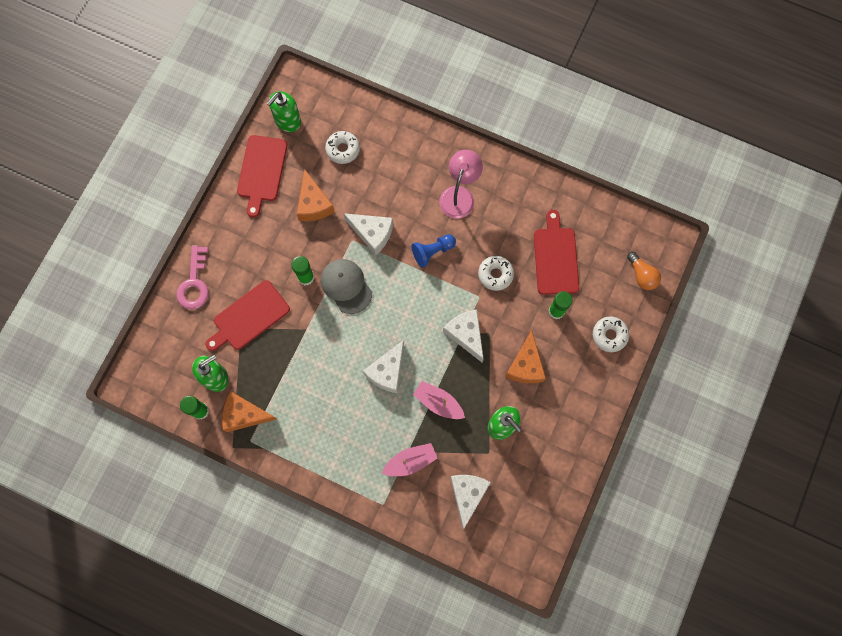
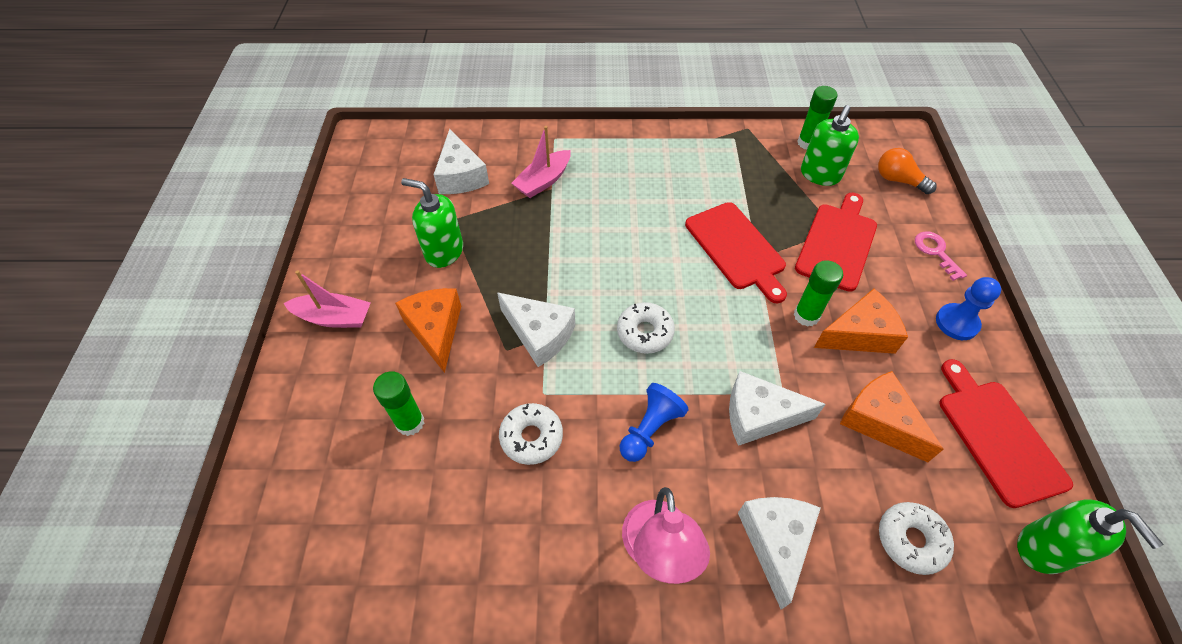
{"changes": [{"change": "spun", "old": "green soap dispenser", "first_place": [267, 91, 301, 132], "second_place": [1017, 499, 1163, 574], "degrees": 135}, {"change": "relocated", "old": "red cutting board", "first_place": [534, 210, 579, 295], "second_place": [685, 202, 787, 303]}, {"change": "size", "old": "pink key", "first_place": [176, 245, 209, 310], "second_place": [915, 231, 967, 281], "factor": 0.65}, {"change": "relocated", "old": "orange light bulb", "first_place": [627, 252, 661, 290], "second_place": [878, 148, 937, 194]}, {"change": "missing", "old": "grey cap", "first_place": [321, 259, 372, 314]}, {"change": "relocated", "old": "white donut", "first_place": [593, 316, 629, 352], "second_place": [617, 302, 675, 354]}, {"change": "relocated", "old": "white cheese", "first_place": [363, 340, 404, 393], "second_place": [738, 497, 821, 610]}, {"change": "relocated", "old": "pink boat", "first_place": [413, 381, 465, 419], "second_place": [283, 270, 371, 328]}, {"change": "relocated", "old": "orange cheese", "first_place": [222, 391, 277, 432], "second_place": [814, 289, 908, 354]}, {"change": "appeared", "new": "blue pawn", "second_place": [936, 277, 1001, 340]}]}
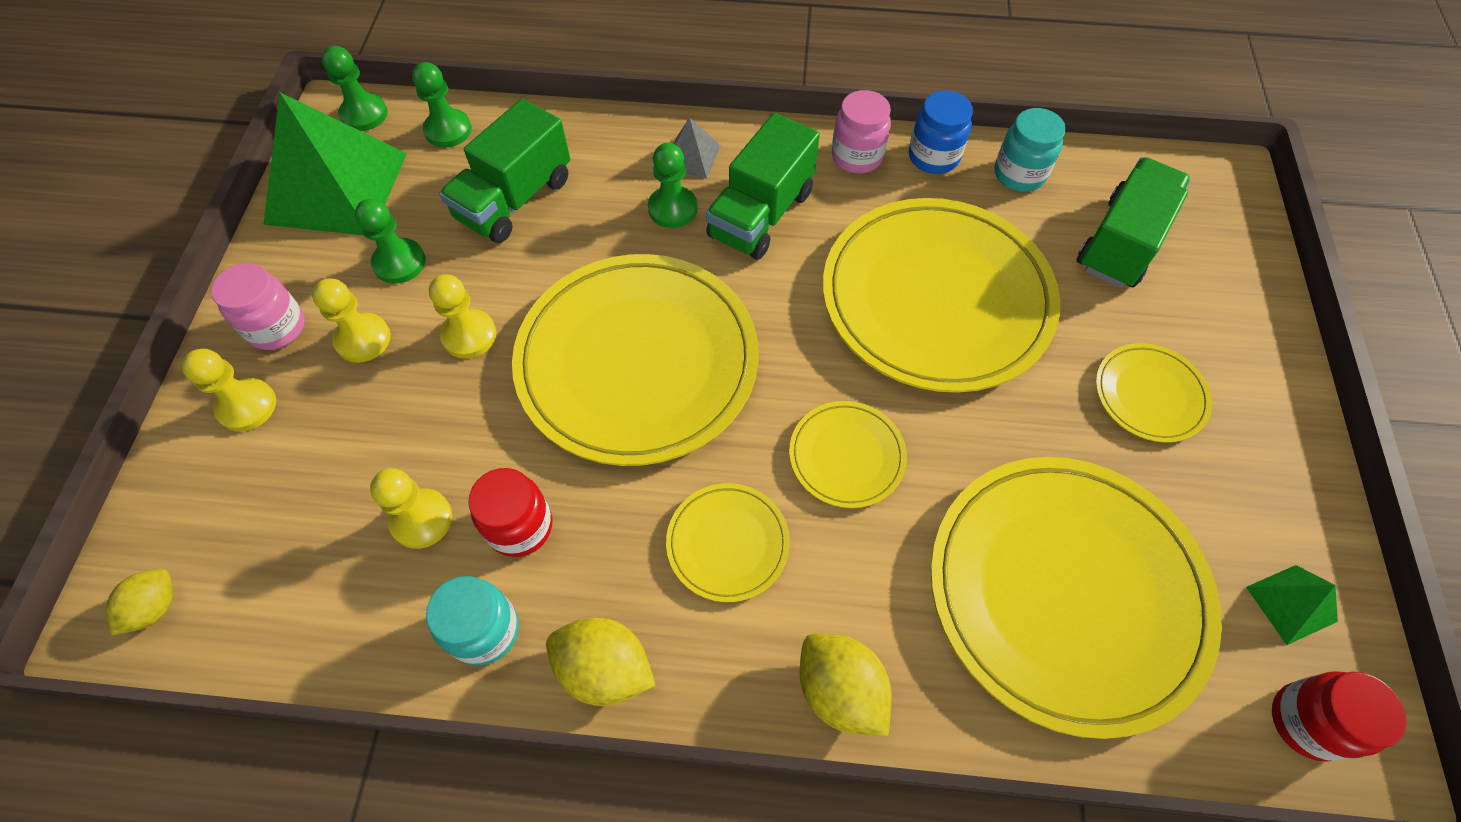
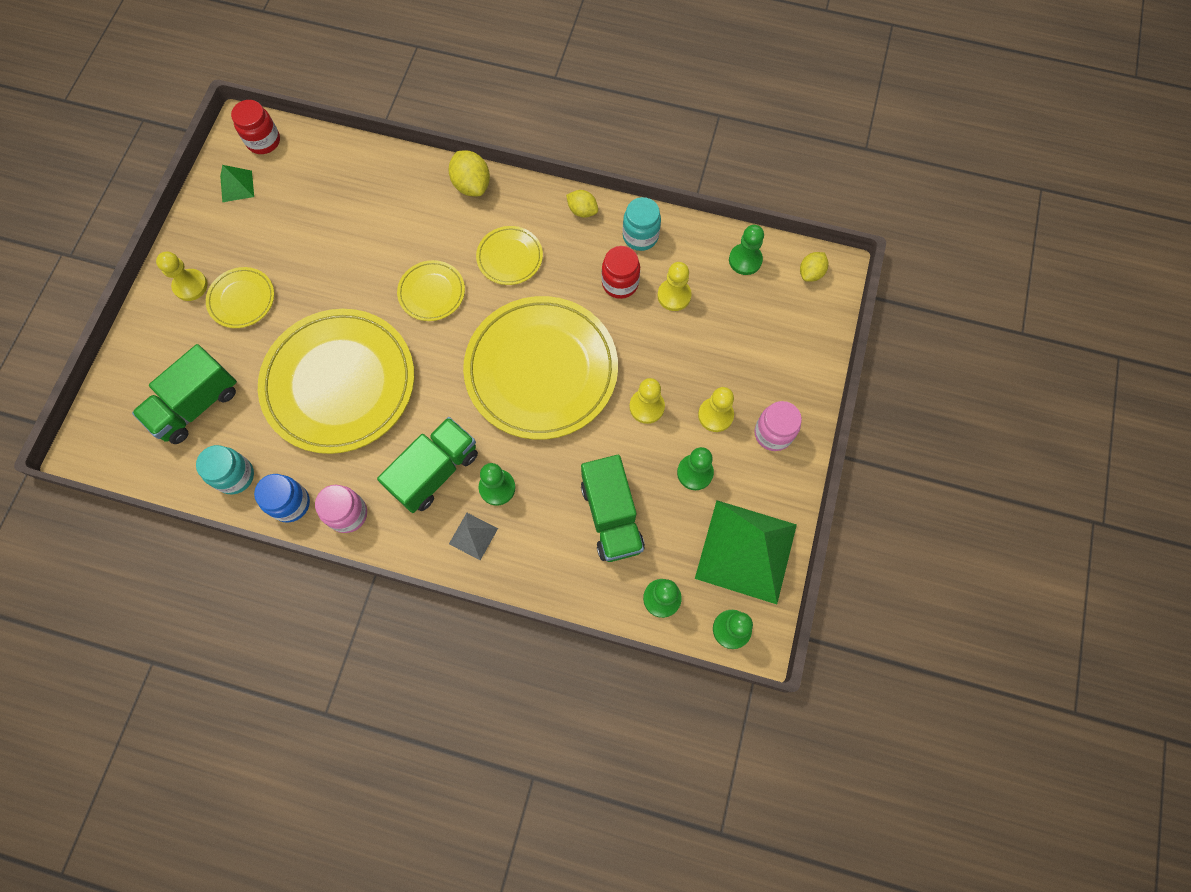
{"changes": [{"change": "spun", "old": "green truck", "first_place": [439, 99, 570, 243], "second_place": [581, 455, 645, 562], "degrees": 120}, {"change": "relocated", "old": "yellow pawn", "first_place": [182, 349, 276, 432], "second_place": [156, 251, 208, 301]}, {"change": "missing", "old": "yellow plate", "first_place": [931, 457, 1222, 739]}, {"change": "size", "old": "yellow lemon", "first_place": [546, 617, 656, 706], "second_place": [566, 190, 598, 218], "factor": 0.65}, {"change": "appeared", "new": "green pawn", "second_place": [729, 225, 764, 275]}]}
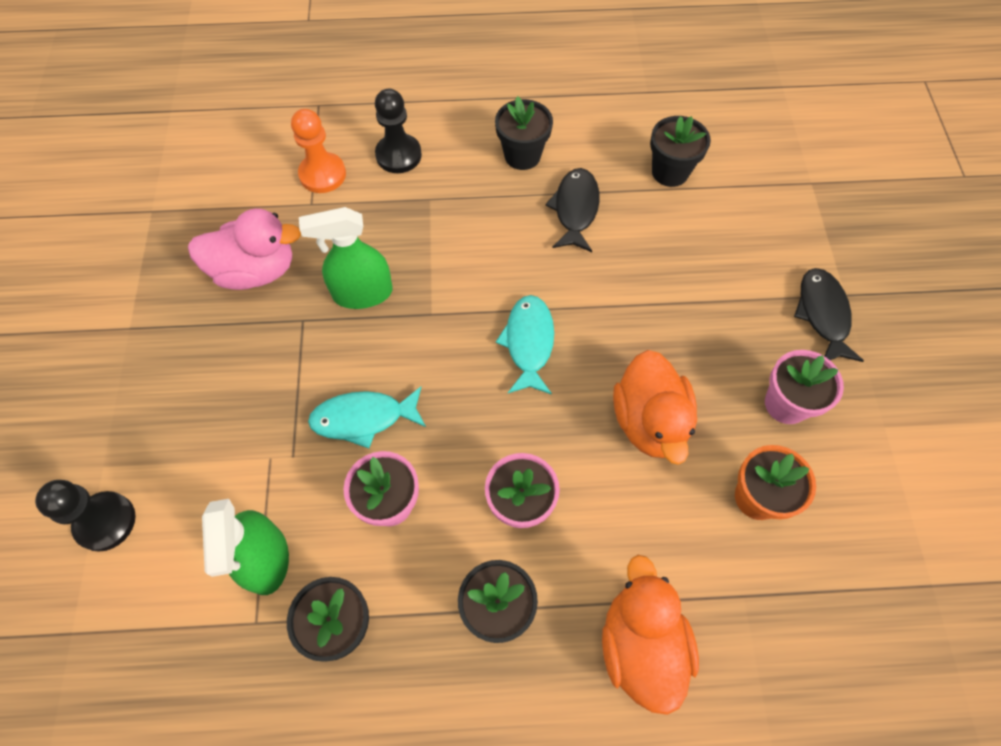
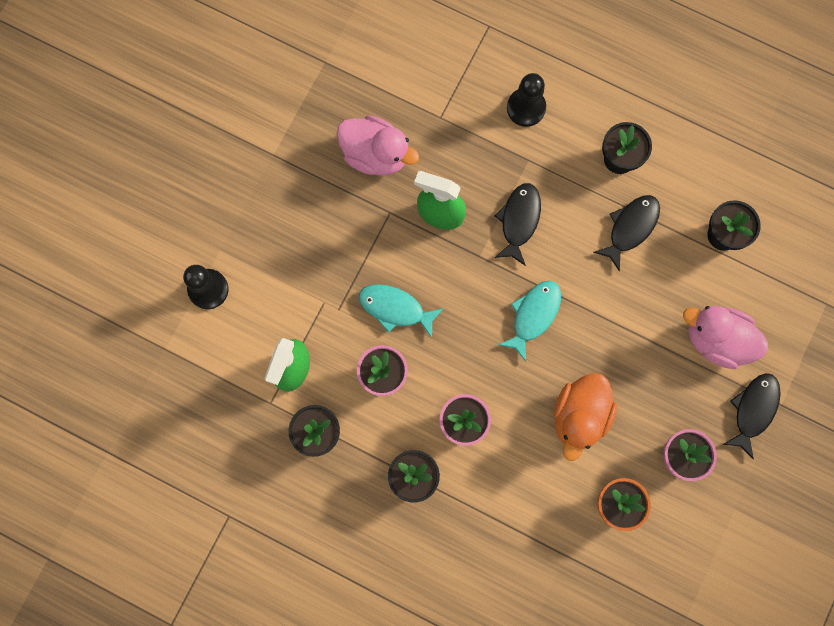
{"changes": [{"change": "missing", "old": "orange pawn", "first_place": [291, 109, 346, 193]}, {"change": "missing", "old": "orange duck", "first_place": [602, 555, 699, 715]}, {"change": "appeared", "new": "black fish", "second_place": [494, 183, 541, 266]}, {"change": "appeared", "new": "pink duck", "second_place": [683, 306, 768, 369]}]}
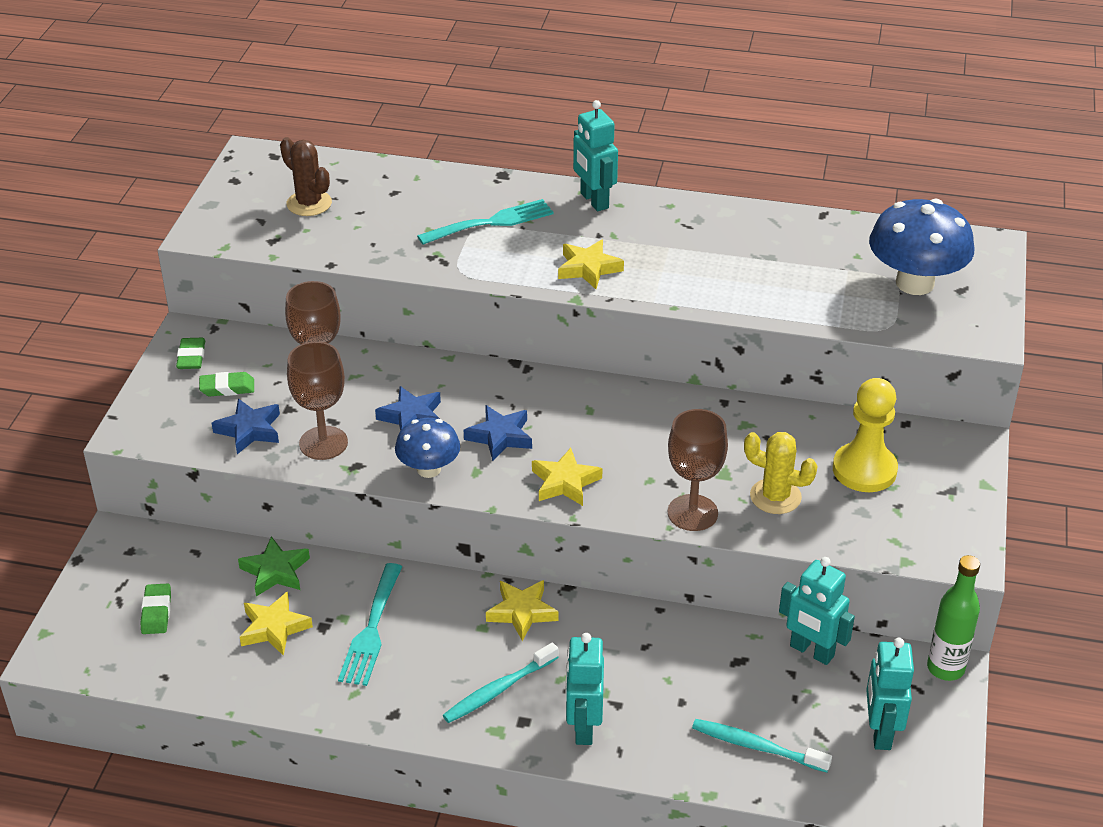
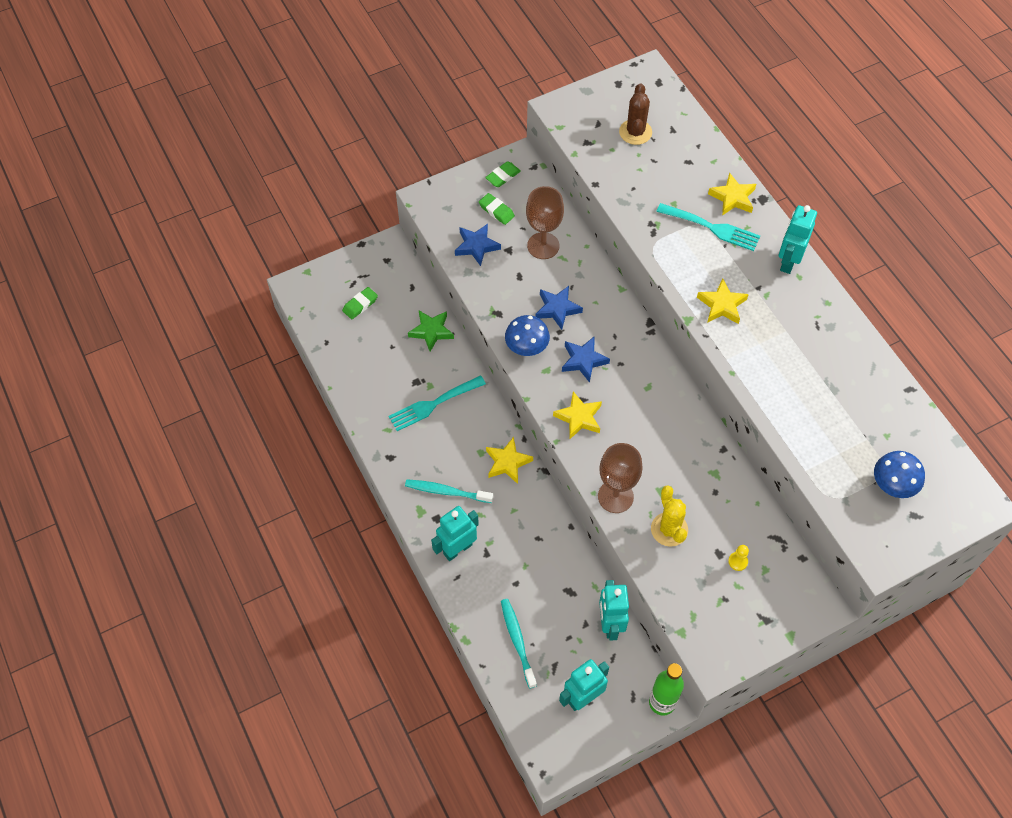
{"changes": [{"change": "size", "old": "blue mushroom", "first_place": [869, 199, 974, 295], "second_place": [874, 451, 925, 498], "factor": 0.6}, {"change": "missing", "old": "brown goblet", "first_place": [287, 341, 348, 460]}, {"change": "size", "old": "yellow pawn", "first_place": [833, 378, 898, 492], "second_place": [728, 545, 749, 571], "factor": 0.41}, {"change": "relocated", "old": "yellow star", "first_place": [240, 592, 313, 656], "second_place": [708, 172, 756, 216]}]}
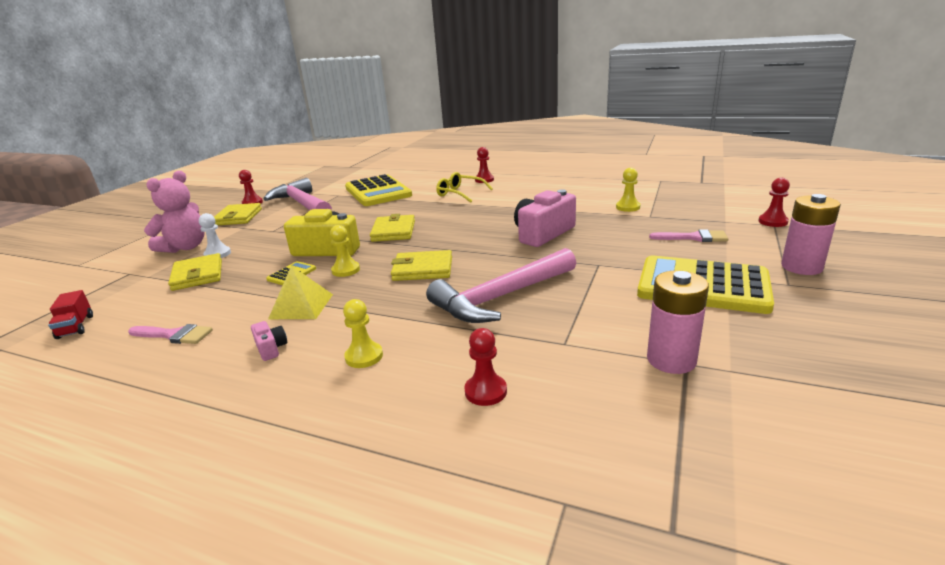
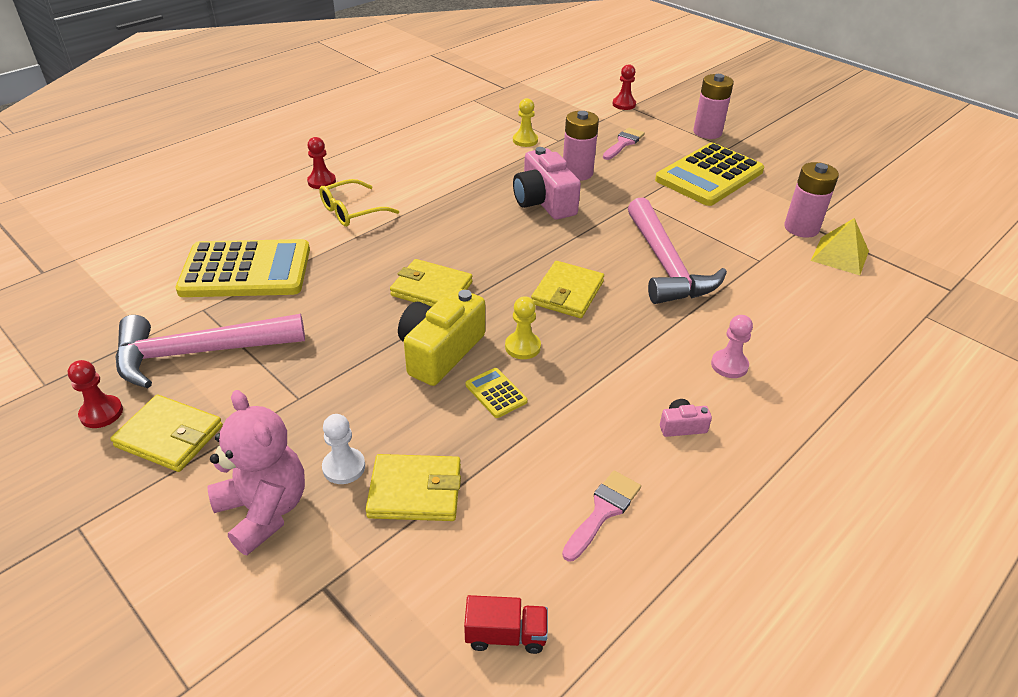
{"changes": [{"change": "relocated", "old": "yellow pyramid", "first_place": [268, 266, 333, 319], "second_place": [811, 218, 869, 275]}, {"change": "colour", "old": "yellow pawn", "new": "pink pawn", "first_place": [343, 299, 383, 368], "second_place": [711, 315, 753, 378]}, {"change": "missing", "old": "red pawn", "first_place": [464, 328, 507, 406]}, {"change": "appeared", "new": "pink battery", "second_place": [563, 111, 599, 181]}]}
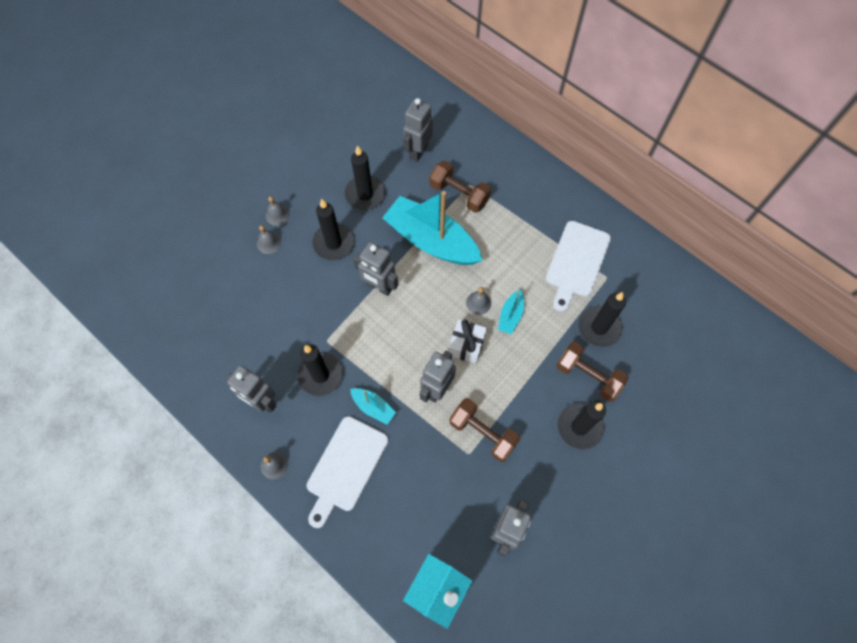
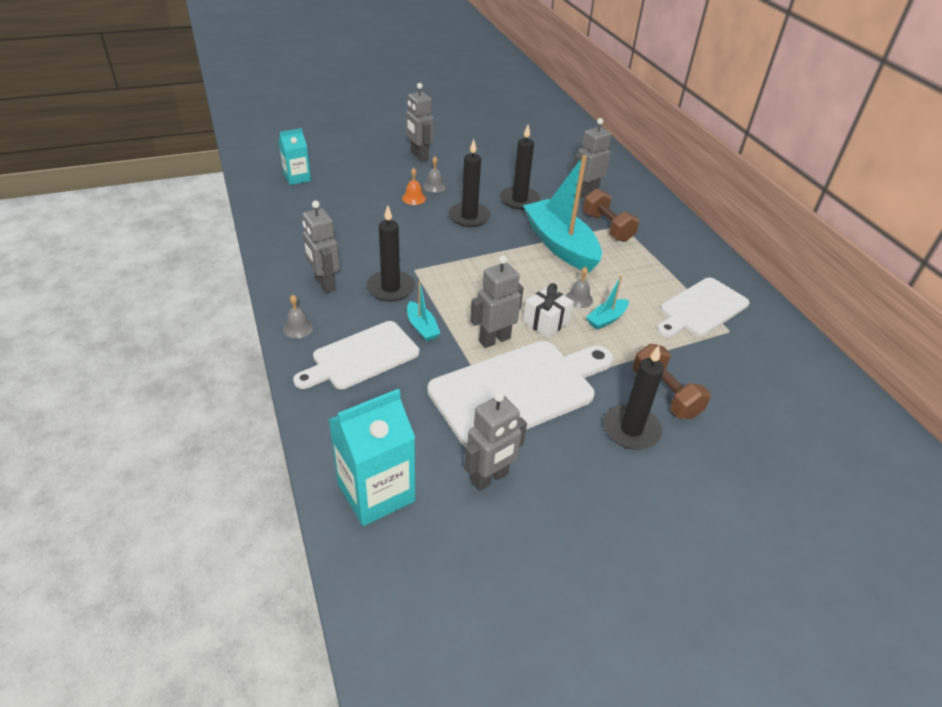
{"changes": [{"change": "colour", "old": "grey bell", "new": "orange bell", "first_place": [257, 225, 281, 254], "second_place": [402, 168, 426, 205]}, {"change": "relocated", "old": "grey robot", "first_place": [353, 242, 398, 296], "second_place": [406, 83, 434, 162]}, {"change": "missing", "old": "black candle", "first_place": [578, 292, 626, 347]}, {"change": "exchanged", "old": "brown dumbbell", "new": "white cutting board", "first_place": [449, 398, 520, 462], "second_place": [428, 341, 613, 447]}, {"change": "appeared", "new": "turquoise carton", "second_place": [278, 128, 311, 185]}]}
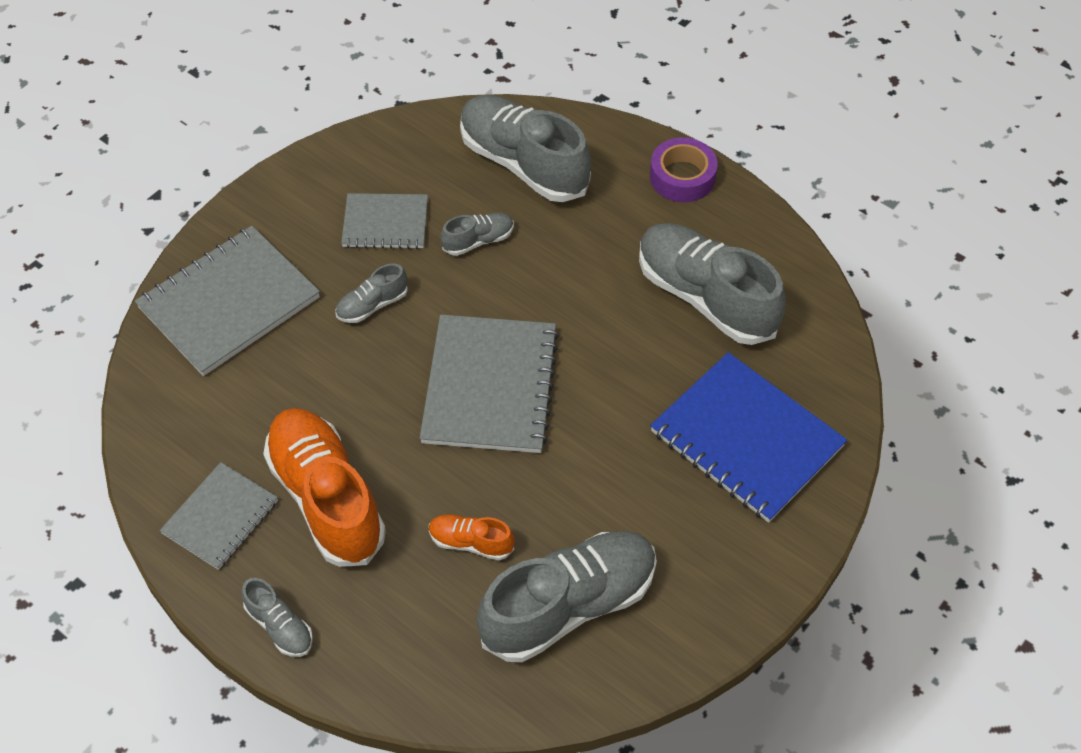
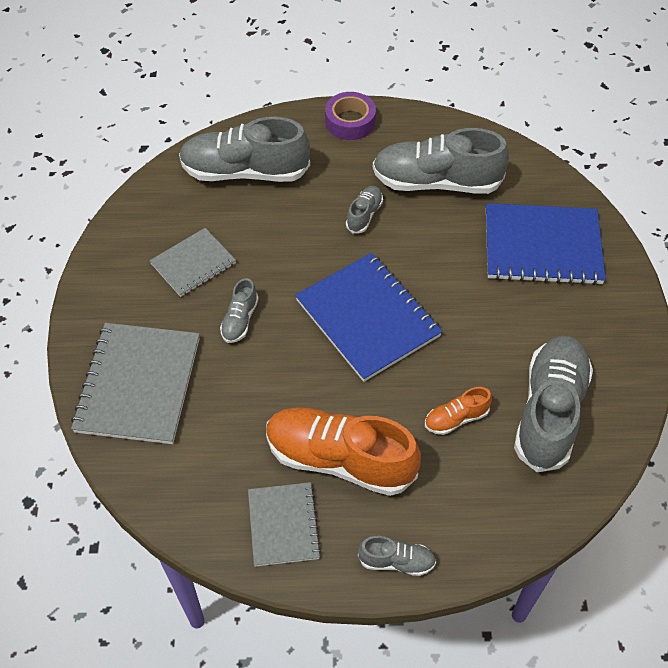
{"changes": [{"change": "relocated", "old": "grey shoe", "first_place": [441, 213, 514, 256], "second_place": [346, 186, 383, 233]}, {"change": "colour", "old": "grey notebook", "new": "blue notebook", "first_place": [419, 314, 559, 453], "second_place": [295, 253, 443, 382]}]}
